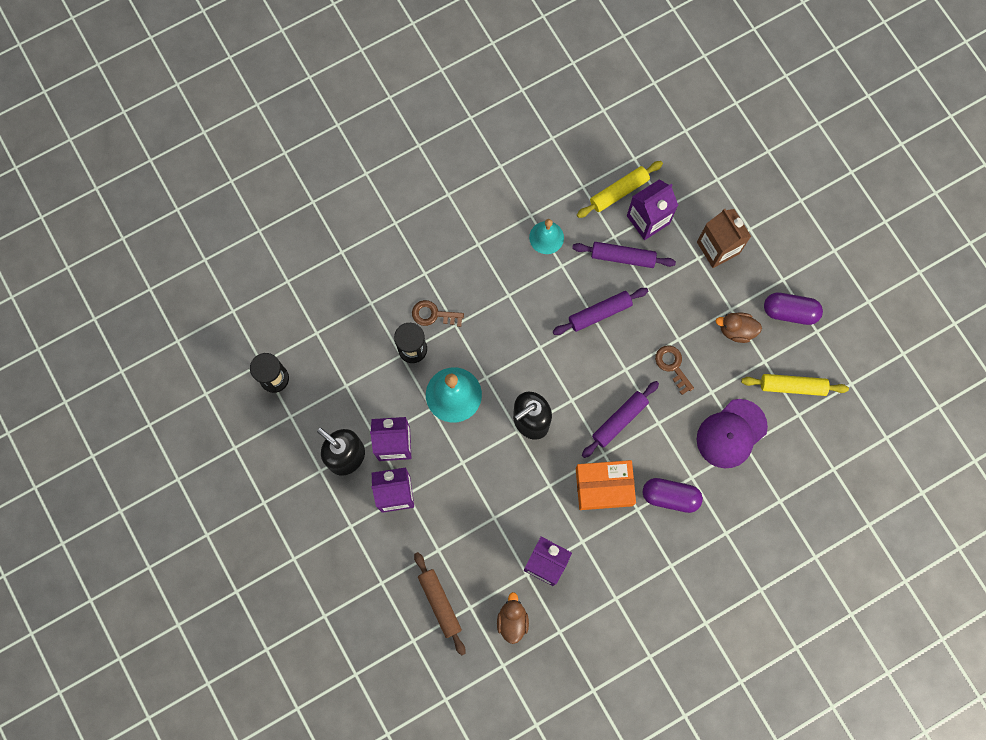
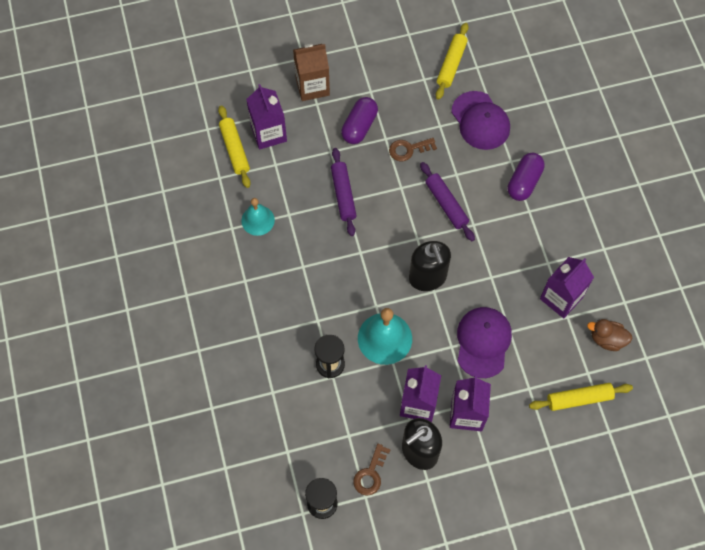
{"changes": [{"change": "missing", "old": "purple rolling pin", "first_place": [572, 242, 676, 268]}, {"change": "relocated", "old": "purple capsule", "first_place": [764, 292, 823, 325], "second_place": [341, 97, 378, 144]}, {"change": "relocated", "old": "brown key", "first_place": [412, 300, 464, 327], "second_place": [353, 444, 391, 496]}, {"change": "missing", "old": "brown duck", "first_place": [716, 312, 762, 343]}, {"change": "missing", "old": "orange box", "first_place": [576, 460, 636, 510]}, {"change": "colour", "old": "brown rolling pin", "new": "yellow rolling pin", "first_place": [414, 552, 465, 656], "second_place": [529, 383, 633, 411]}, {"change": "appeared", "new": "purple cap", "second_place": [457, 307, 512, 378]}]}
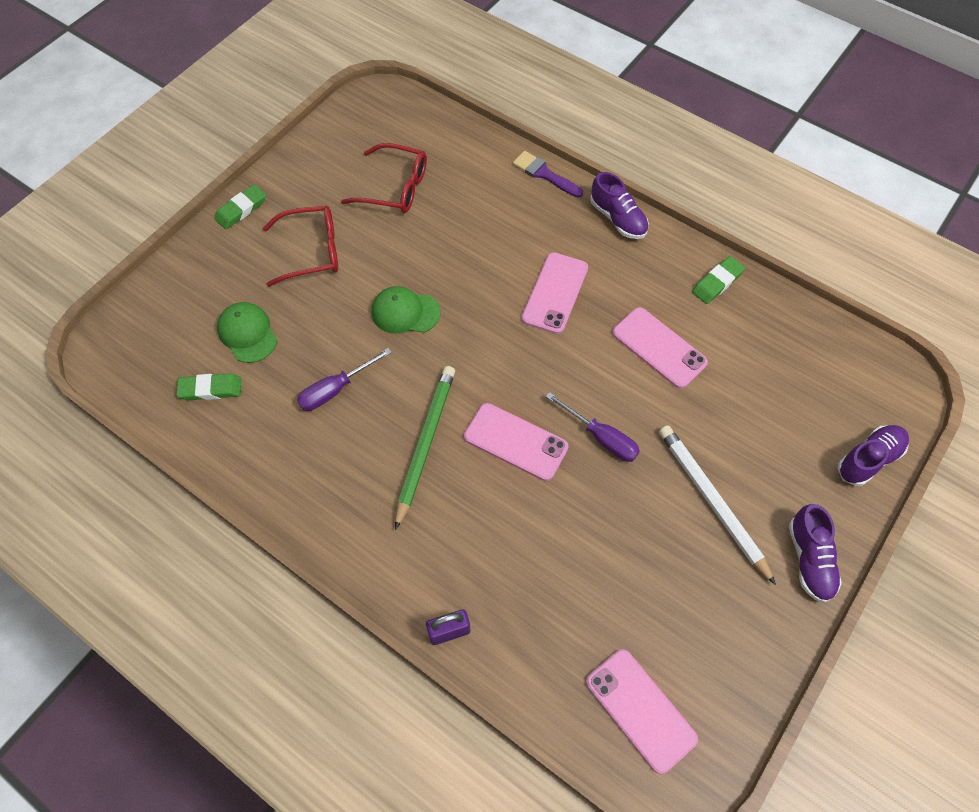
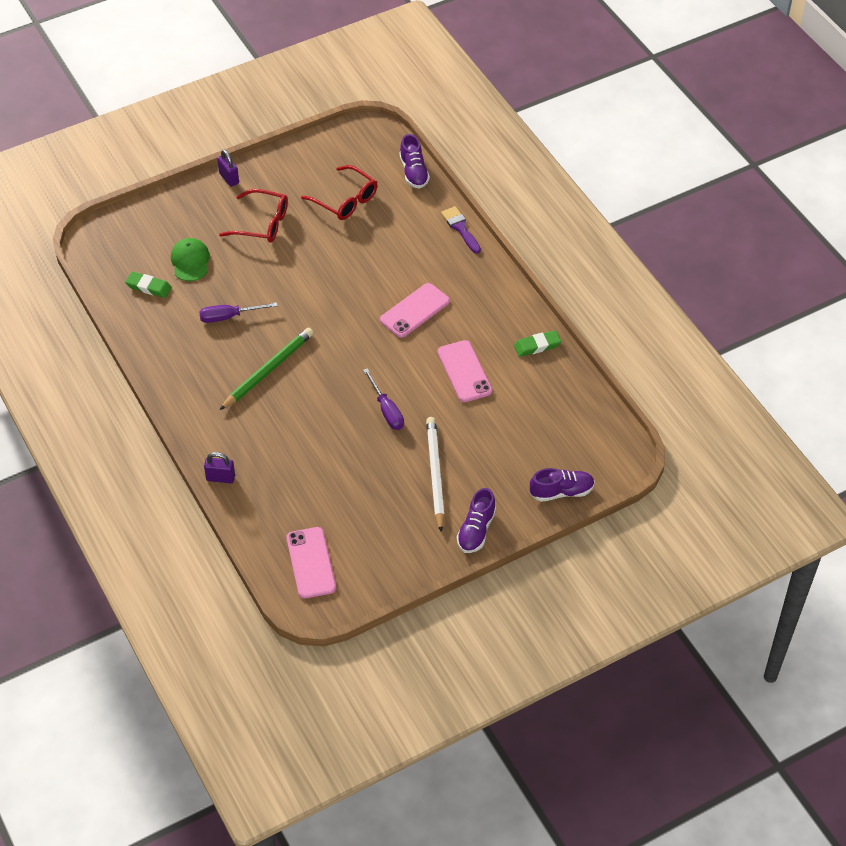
{"changes": [{"change": "relocated", "old": "purple shoe", "first_place": [590, 172, 649, 239], "second_place": [399, 134, 430, 189]}, {"change": "exchanged", "old": "green eraser", "new": "purple padlock", "first_place": [214, 184, 266, 229], "second_place": [217, 149, 239, 187]}, {"change": "missing", "old": "green cap", "first_place": [372, 286, 440, 334]}, {"change": "missing", "old": "pink phone", "first_place": [464, 403, 569, 481]}]}
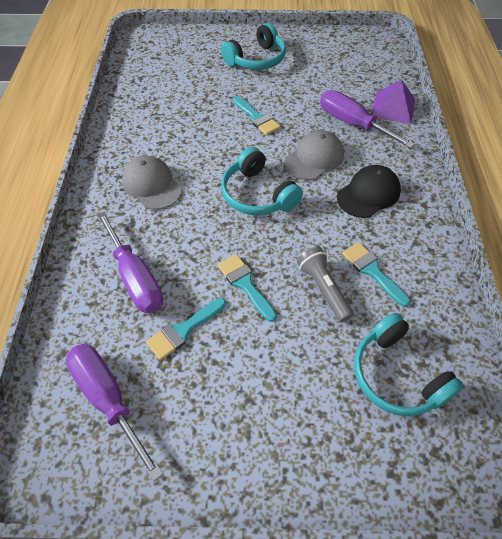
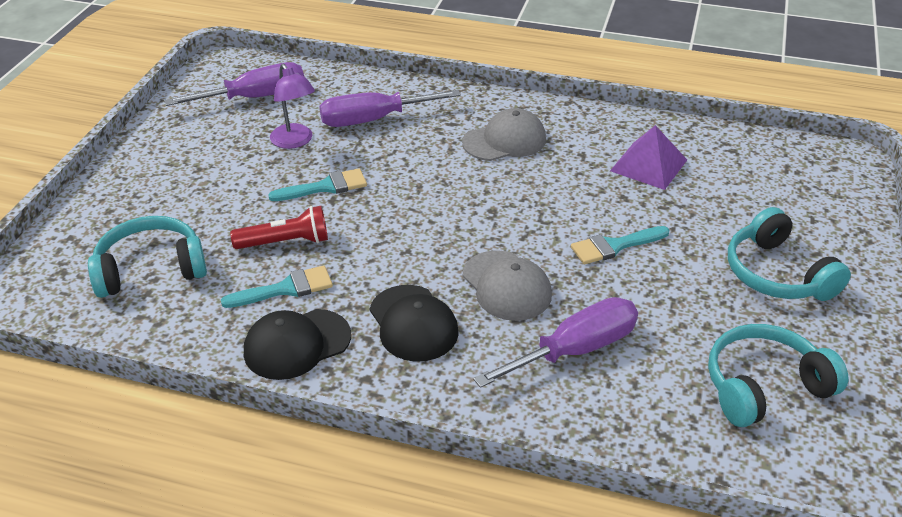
{"changes": [{"change": "relocated", "old": "purple pyramid", "first_place": [371, 79, 415, 124], "second_place": [610, 125, 687, 190]}, {"change": "relocated", "old": "turquoise headphones", "first_place": [221, 147, 303, 215], "second_place": [708, 324, 848, 427]}, {"change": "colour", "old": "grey flashlight", "new": "red flashlight", "first_place": [297, 247, 354, 322], "second_place": [230, 206, 328, 249]}, {"change": "exchanged", "old": "turquoise brush", "new": "purple lamp", "first_place": [146, 298, 226, 360], "second_place": [270, 64, 315, 149]}, {"change": "appeared", "new": "black cap", "second_place": [244, 309, 351, 380]}]}
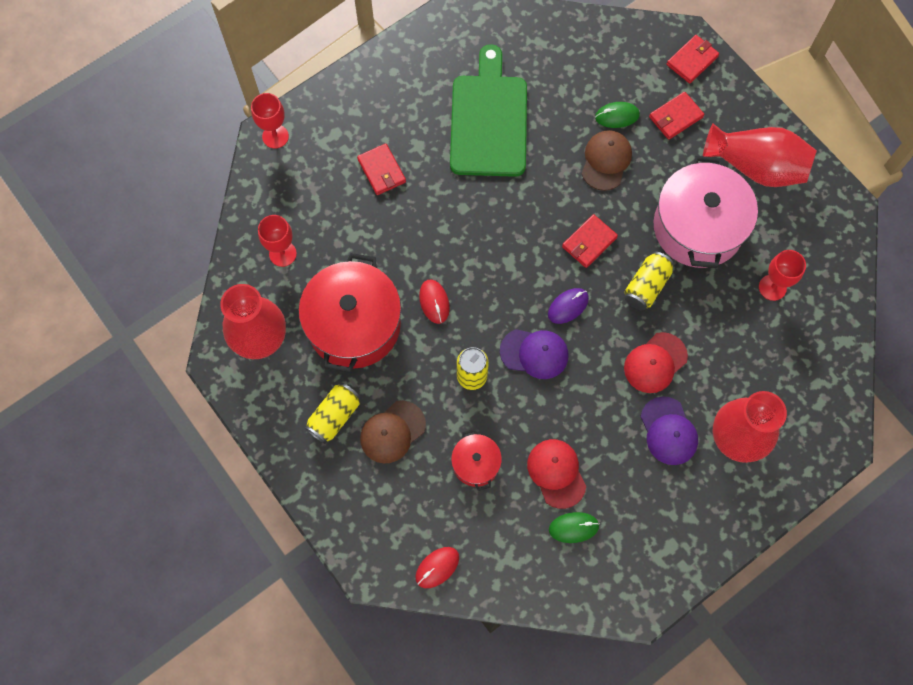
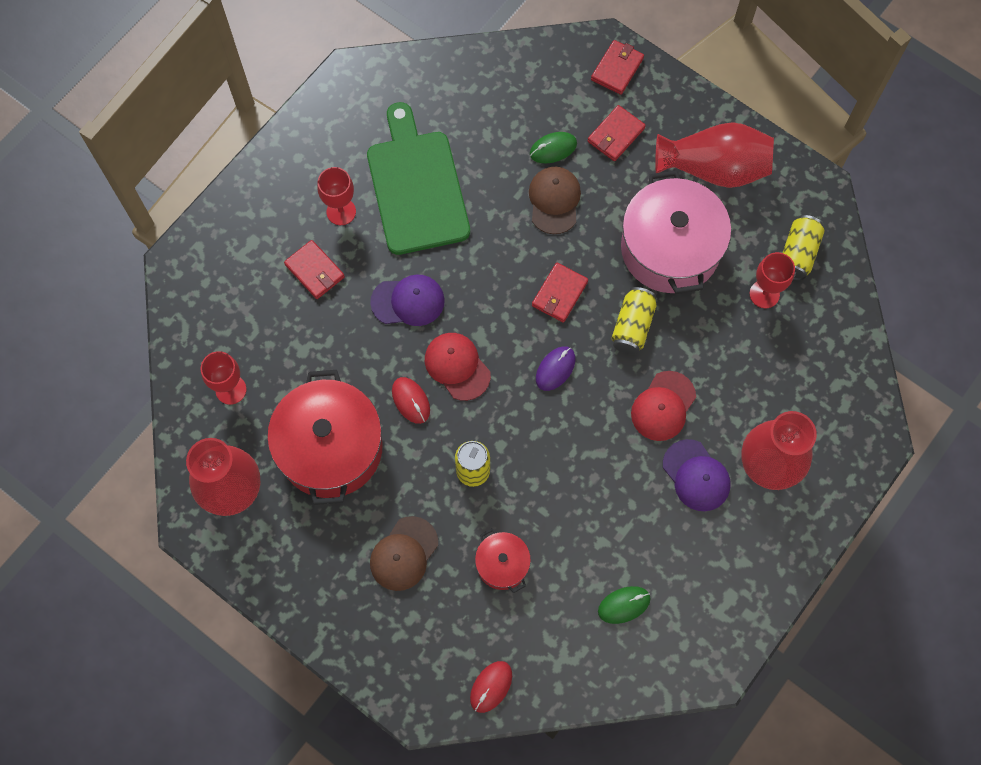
{"changes": [{"change": "relocated", "old": "red goblet", "first_place": [251, 93, 289, 149], "second_place": [317, 167, 356, 225]}, {"change": "relocated", "old": "purple cap", "first_place": [500, 329, 568, 379], "second_place": [370, 275, 445, 326]}, {"change": "relocated", "old": "yellow can", "first_place": [305, 383, 361, 444], "second_place": [782, 215, 825, 281]}, {"change": "relocated", "old": "red cap", "first_place": [527, 439, 586, 509], "second_place": [425, 333, 491, 401]}]}
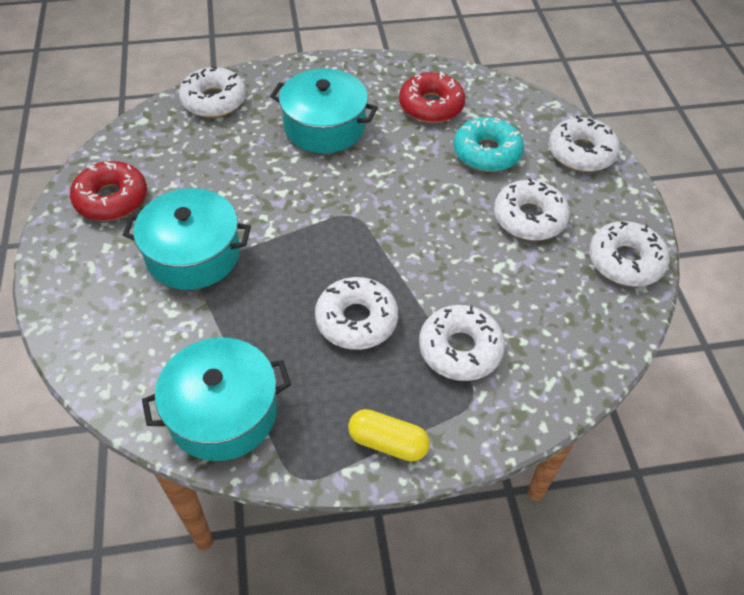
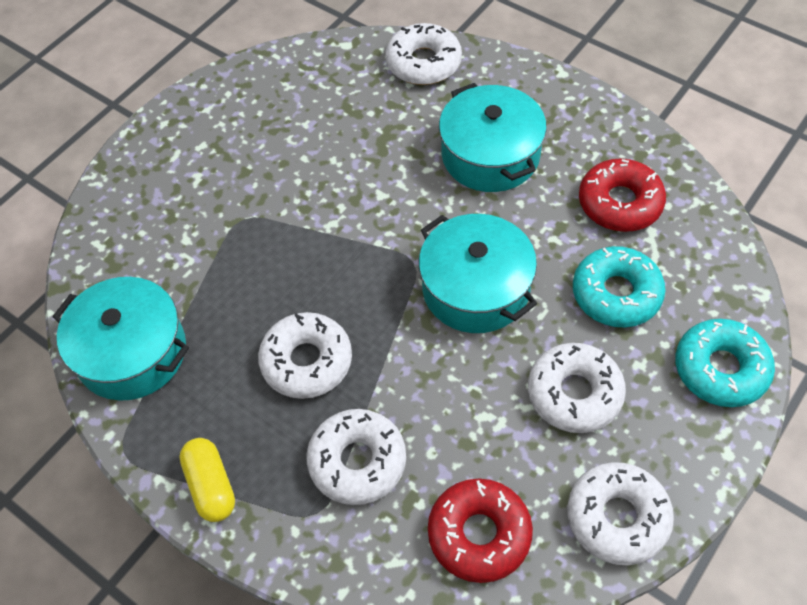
{"changes": [{"change": "colour", "old": "white donut", "new": "turquoise donut", "first_place": [549, 116, 620, 172], "second_place": [675, 319, 775, 407]}, {"change": "relocated", "old": "red donut", "first_place": [70, 161, 147, 221], "second_place": [428, 478, 533, 583]}, {"change": "relocated", "old": "turquoise pot", "first_place": [123, 188, 251, 290], "second_place": [419, 214, 537, 333]}]}
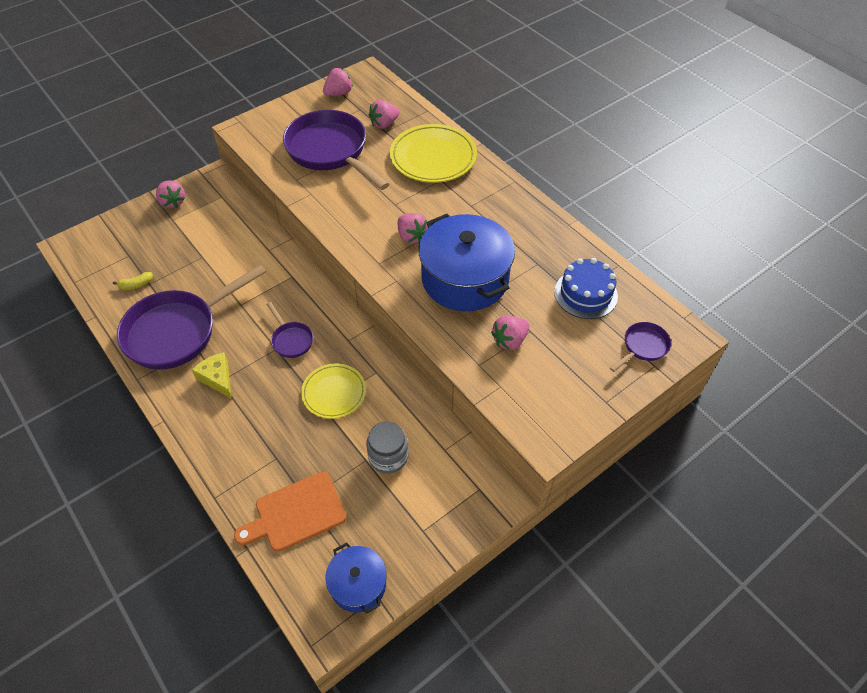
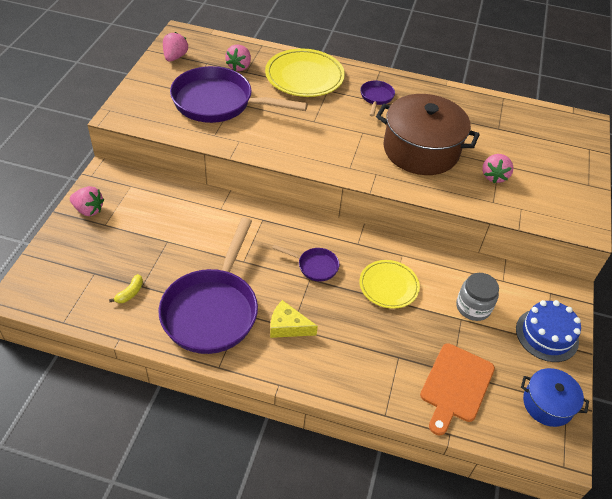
{"changes": [{"change": "missing", "old": "pink strawberry", "first_place": [398, 213, 428, 244]}, {"change": "colour", "old": "blue pot", "new": "brown pot", "first_place": [418, 214, 515, 311], "second_place": [376, 94, 480, 175]}, {"change": "relocated", "old": "blue cake", "first_place": [554, 258, 618, 319], "second_place": [516, 300, 581, 362]}, {"change": "relocated", "old": "purple pan", "first_place": [610, 322, 671, 372], "second_place": [360, 80, 395, 117]}]}
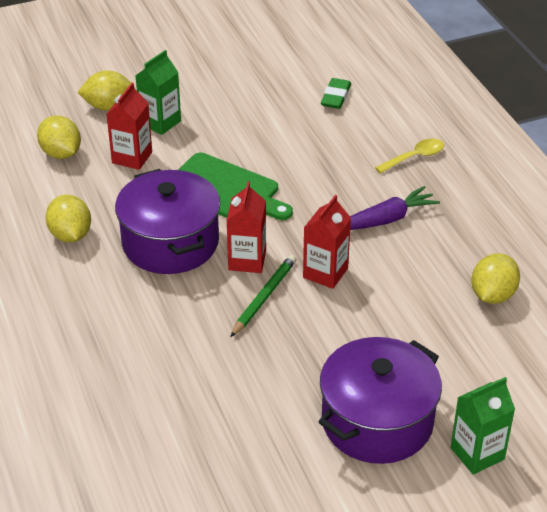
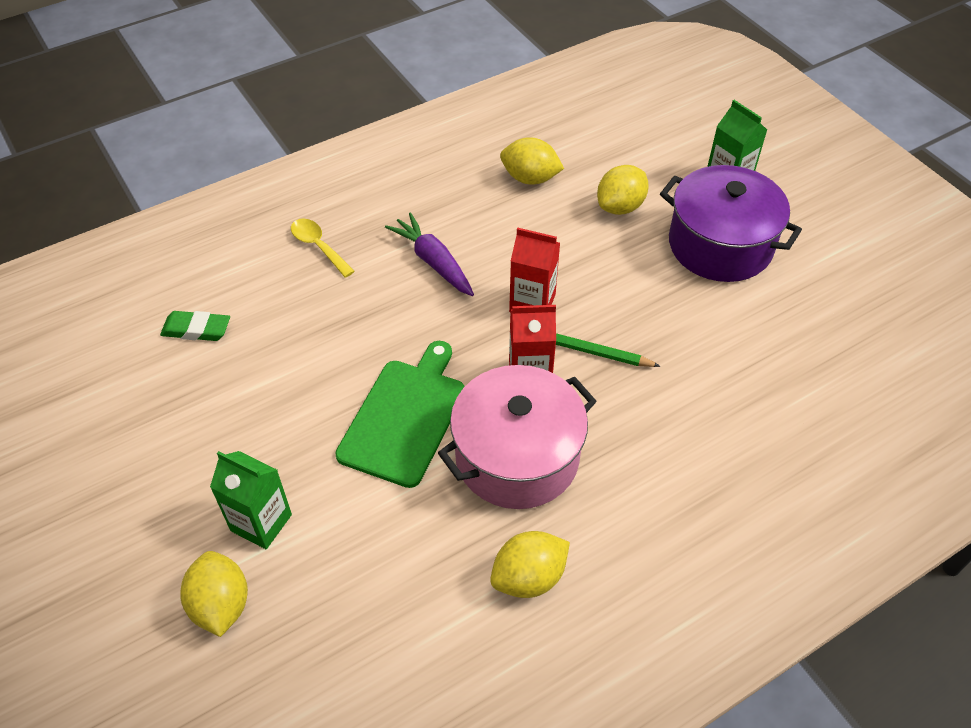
{"changes": [{"change": "missing", "old": "red carton", "first_place": [106, 83, 152, 170]}, {"change": "relocated", "old": "yellow lemon", "first_place": [37, 116, 81, 159], "second_place": [597, 165, 649, 215]}, {"change": "colour", "old": "purple pot", "new": "pink pot", "first_place": [115, 169, 220, 274], "second_place": [438, 365, 597, 509]}]}
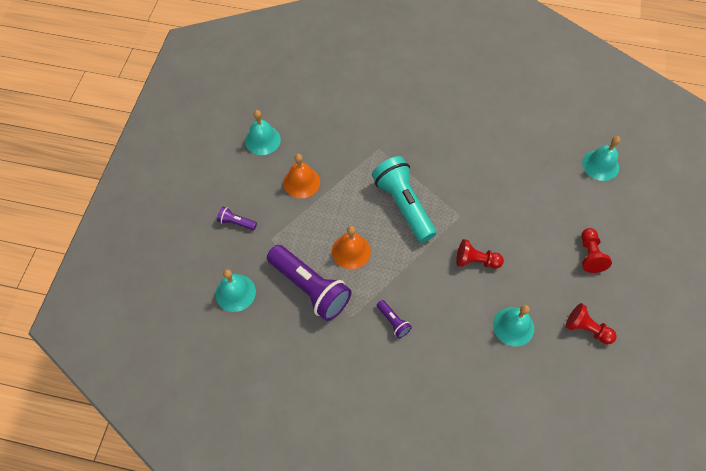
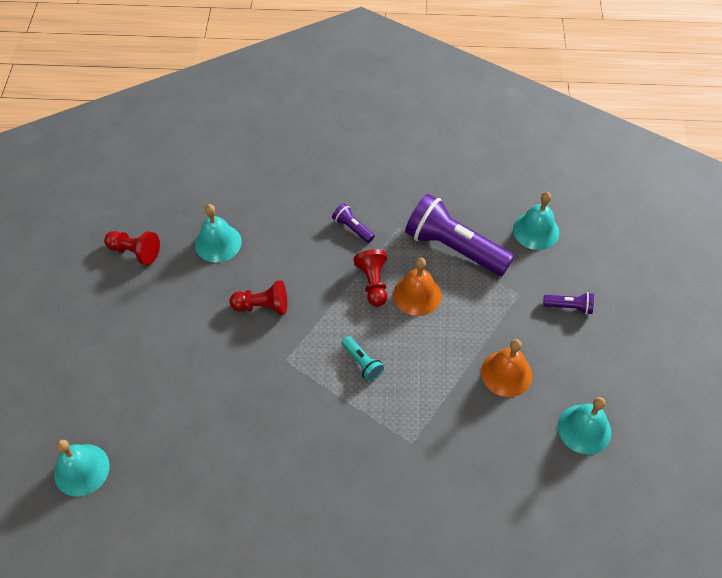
{"changes": [{"change": "size", "old": "turquoise flashlight", "first_place": [372, 156, 436, 243], "second_place": [342, 336, 384, 381], "factor": 0.44}, {"change": "relocated", "old": "red pawn", "first_place": [581, 228, 612, 273], "second_place": [353, 249, 387, 307]}]}
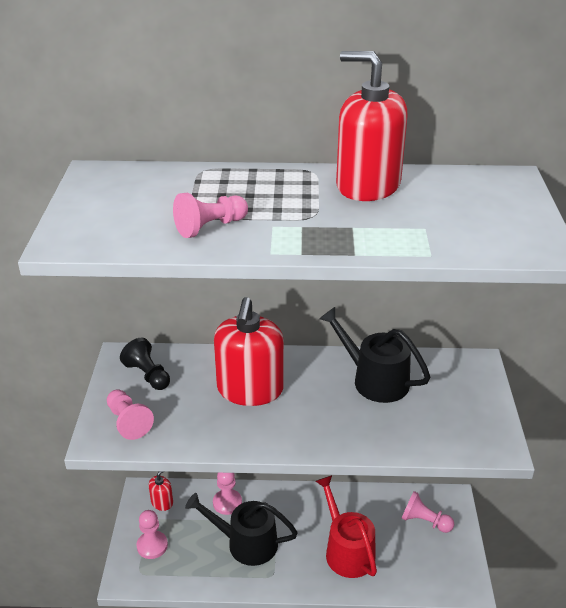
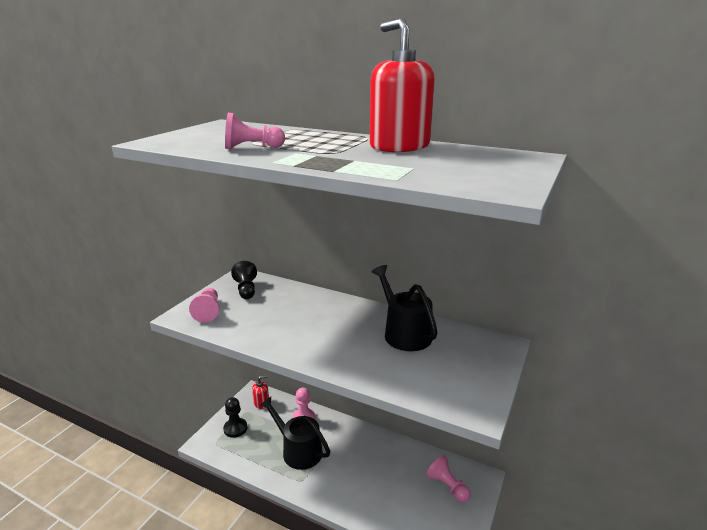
{"changes": [{"change": "missing", "old": "red soap dispenser", "first_place": [214, 297, 284, 406]}, {"change": "missing", "old": "red watering can", "first_place": [316, 475, 377, 578]}, {"change": "colour", "old": "pink pawn", "new": "black pawn", "first_place": [137, 510, 168, 559], "second_place": [223, 397, 248, 438]}]}
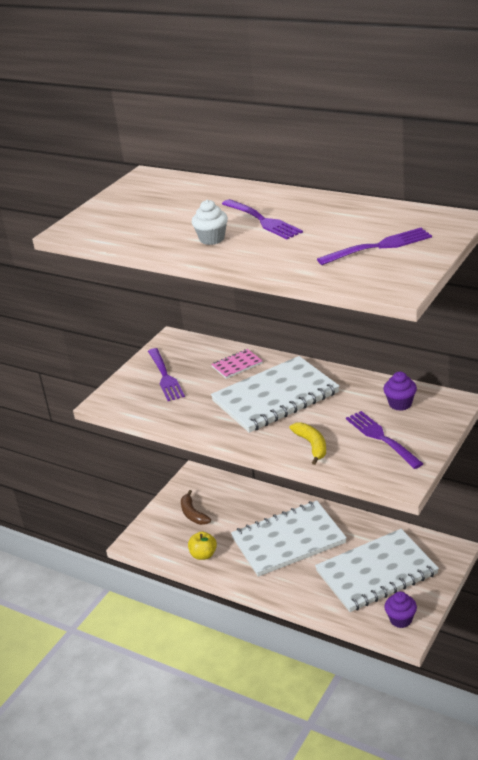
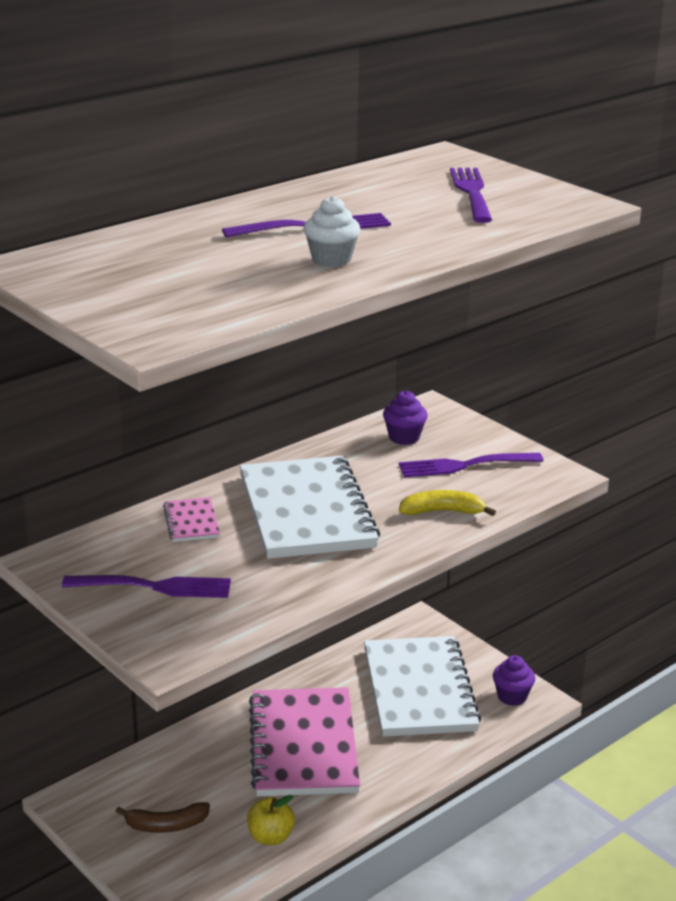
{"changes": [{"change": "colour", "old": "white notebook", "new": "pink notebook", "first_place": [231, 501, 347, 577], "second_place": [249, 687, 360, 796]}]}
